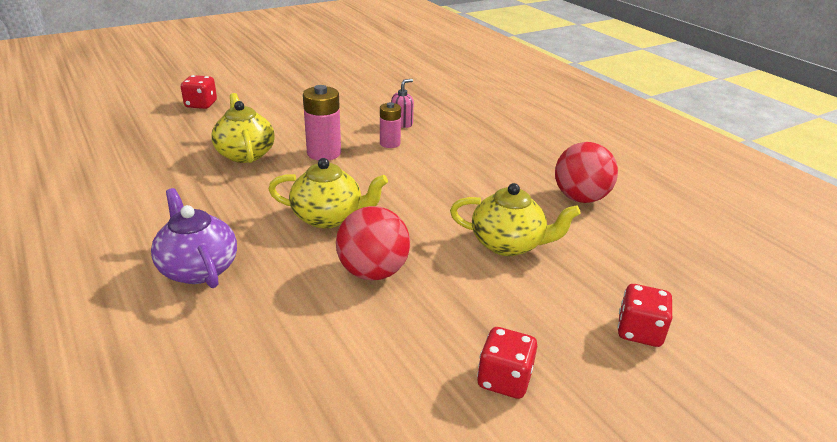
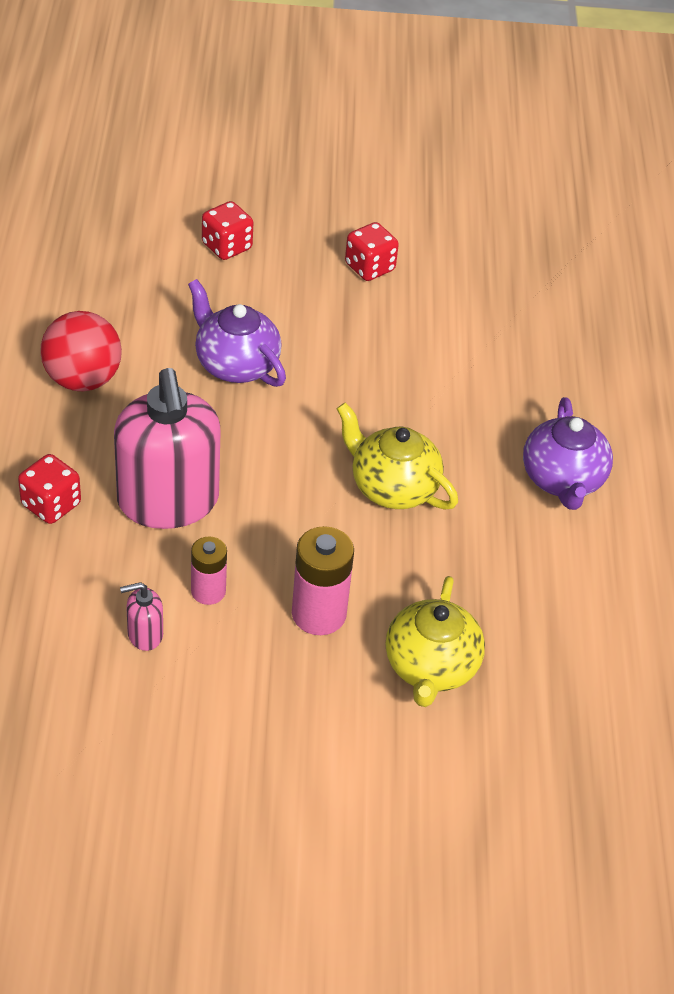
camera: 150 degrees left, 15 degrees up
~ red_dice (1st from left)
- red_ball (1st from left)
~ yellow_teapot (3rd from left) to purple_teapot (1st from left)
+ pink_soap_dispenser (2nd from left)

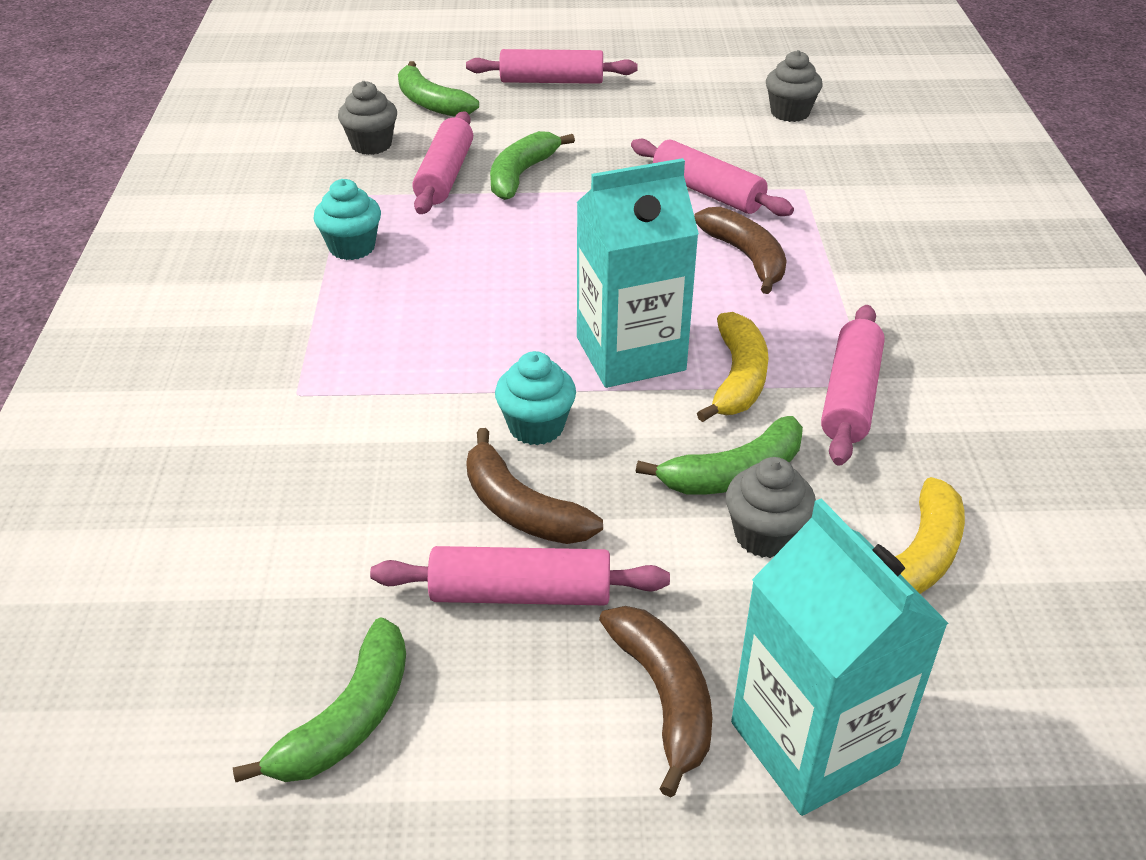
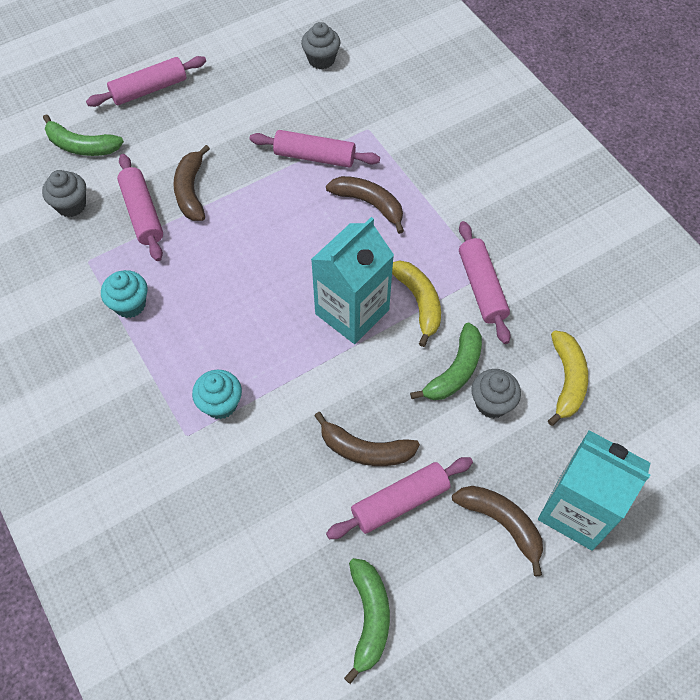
camera: 30 degrees left, 20 degrees up
~ green_banana (3rd from left) to brown_banana (1st from left)
~ turquoise_cupcake (2nd from left)

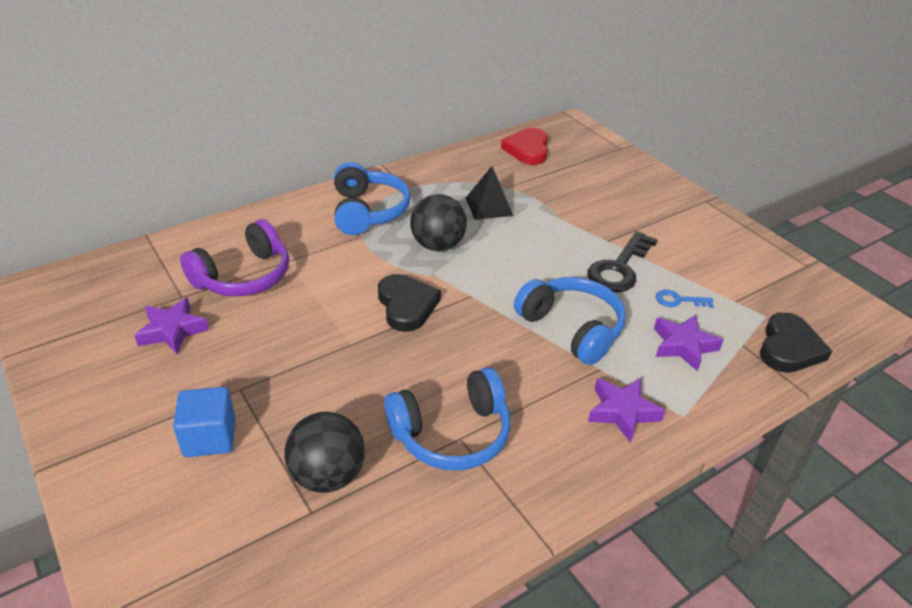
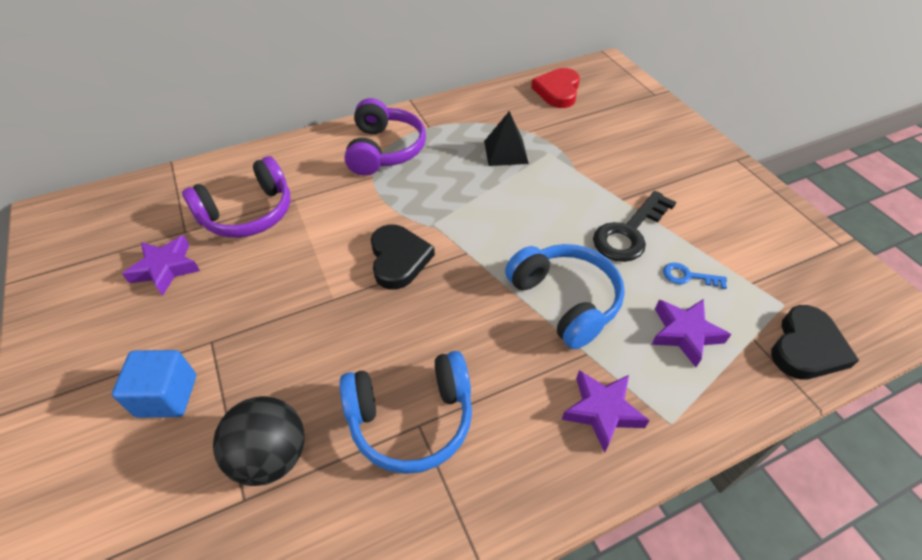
camera: 10 degrees right, 10 degrees up
~ blue_headphones (1st from left) to purple_headphones (2nd from left)
- black_ball (2nd from left)

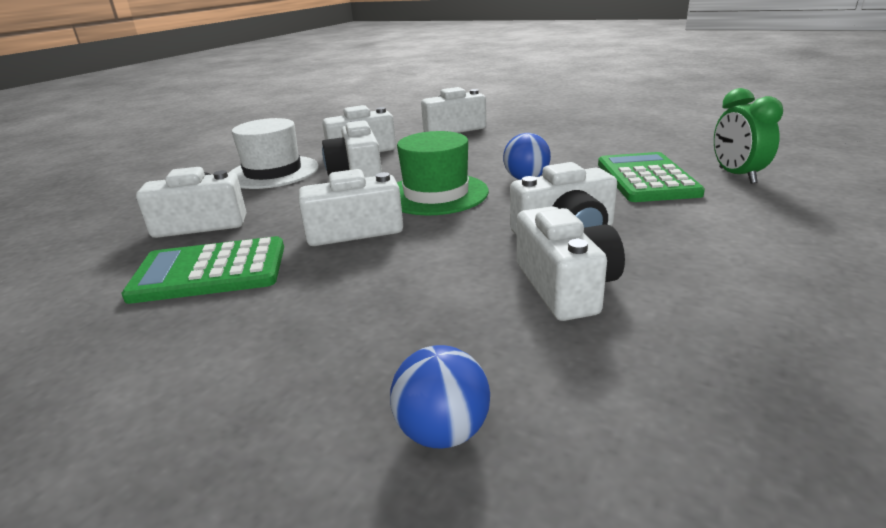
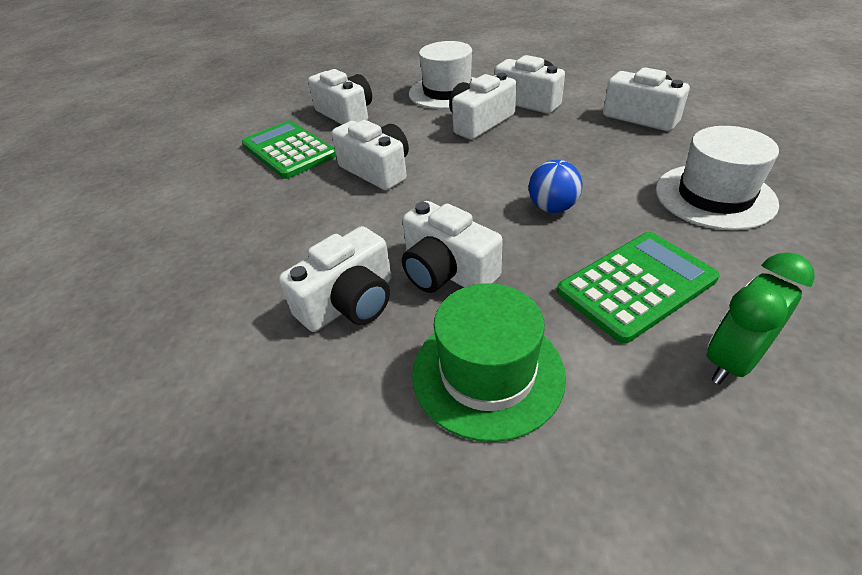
camera: 60 degrees right, 15 degrees up
- blue_ball (1st from left)
~ green_hat
+ white_hat (2nd from left)

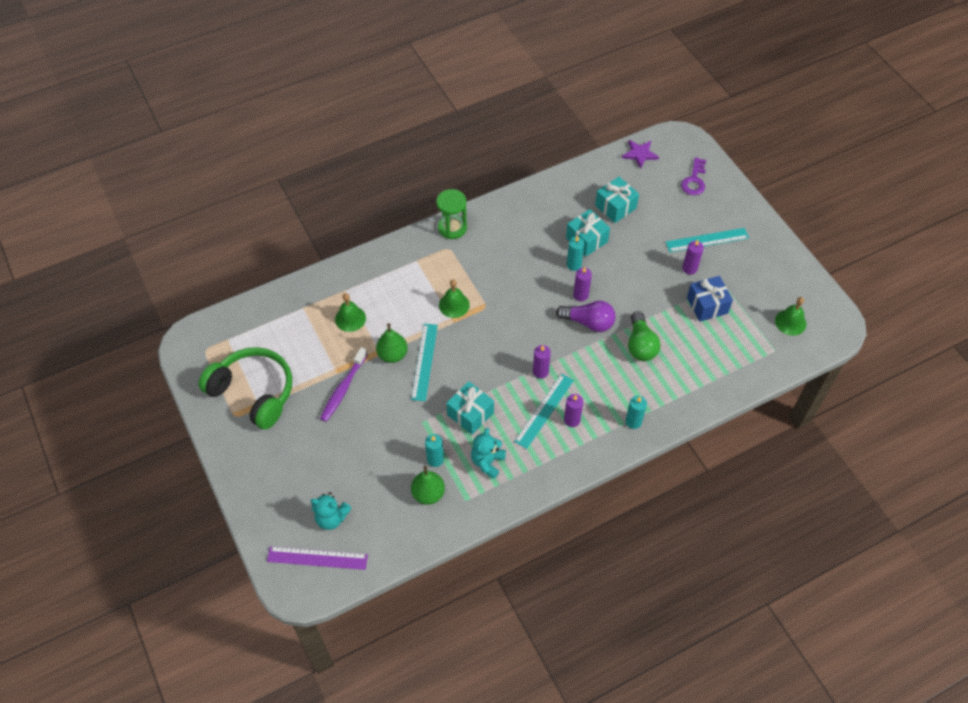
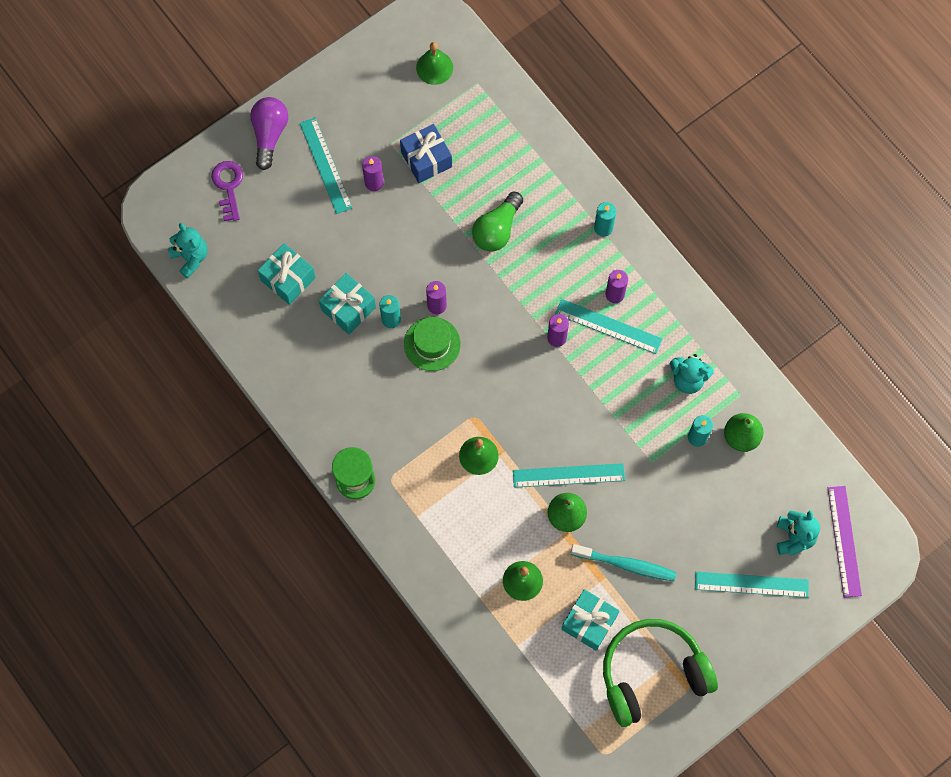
camera: 100 degrees left, 15 degrees up
~ green_headphones 45 degrees clockwise
~ purple_toothbrush to turquoise_toothbrush
~ turquoise_gift (1st from left in the first image) to turquoise_gift (3rd from left)
~ purple_light_bulb
~ purple_star to turquoise_teddy_bear (1st from left)
~ green_light_bulb 135 degrees clockwise
~ purple_key 105 degrees counterclockwise
+ green_hat
+ turquoise_ruler (4th from left)

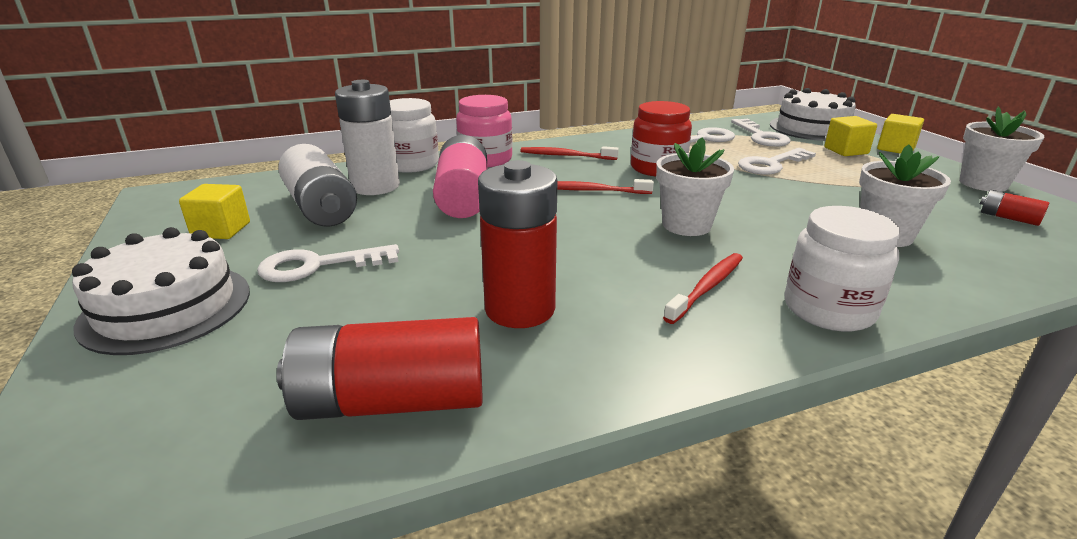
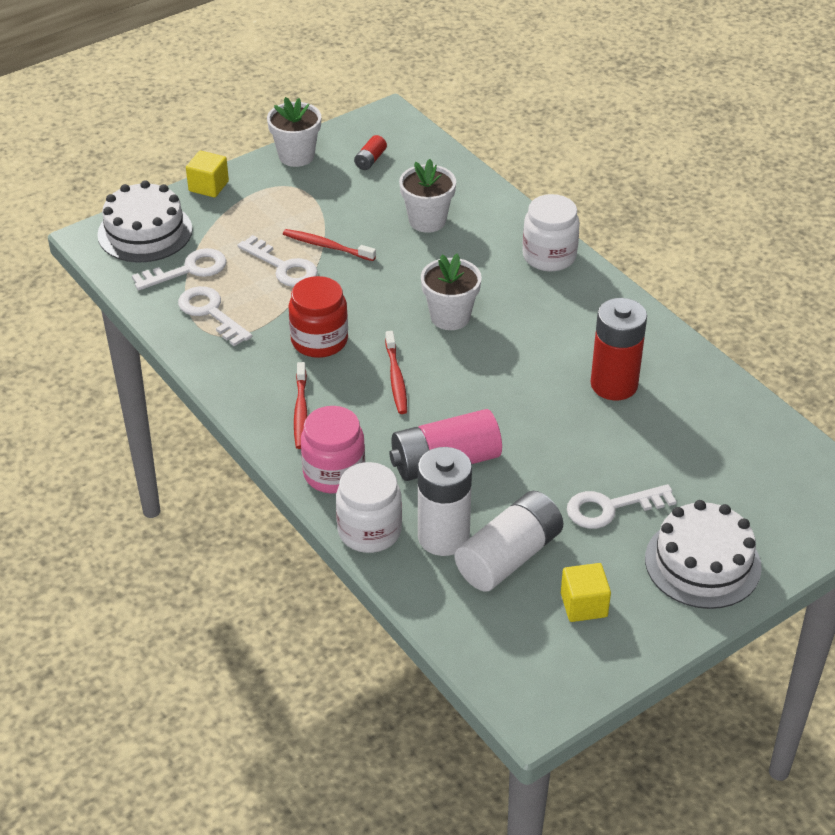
camera: 105 degrees left, 15 degrees up
~ white_key (1st from left in the first image) 105 degrees clockwise
- red_battery (1st from left)
~ red_toothbrush (3rd from left in the first image) to red_toothbrush (2nd from left)
- yellow_cube (2nd from left)

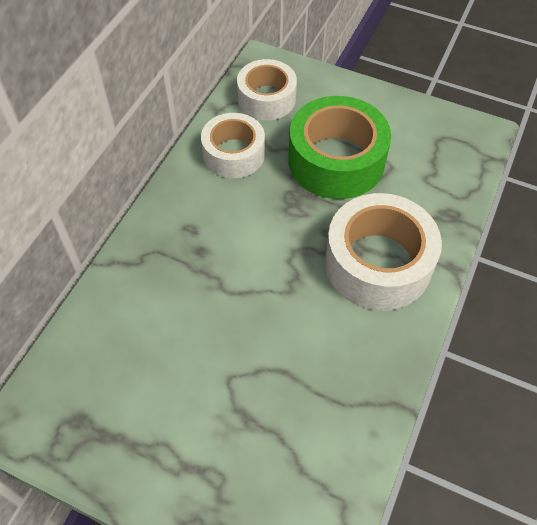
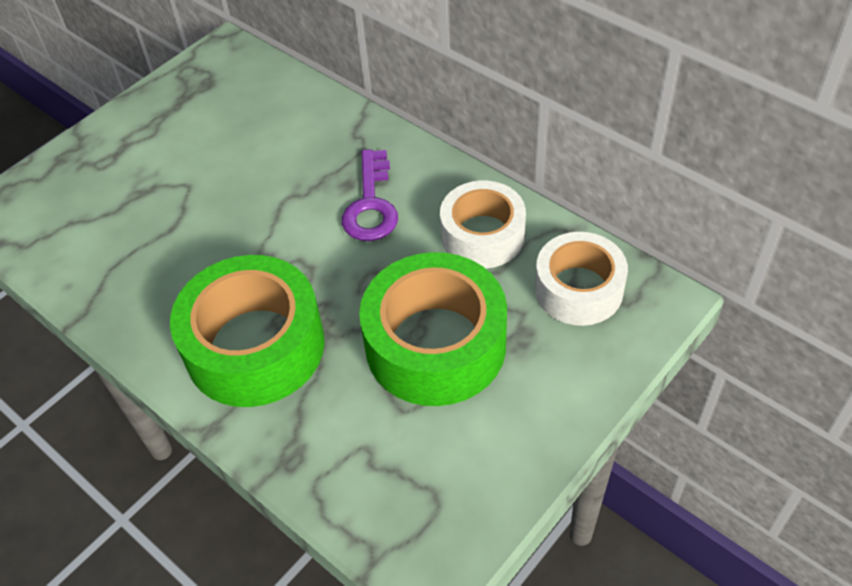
camera: 110 degrees right, 5 degrees down
~ white_tape (3rd from left) to green_tape (1st from left)
+ purple_key

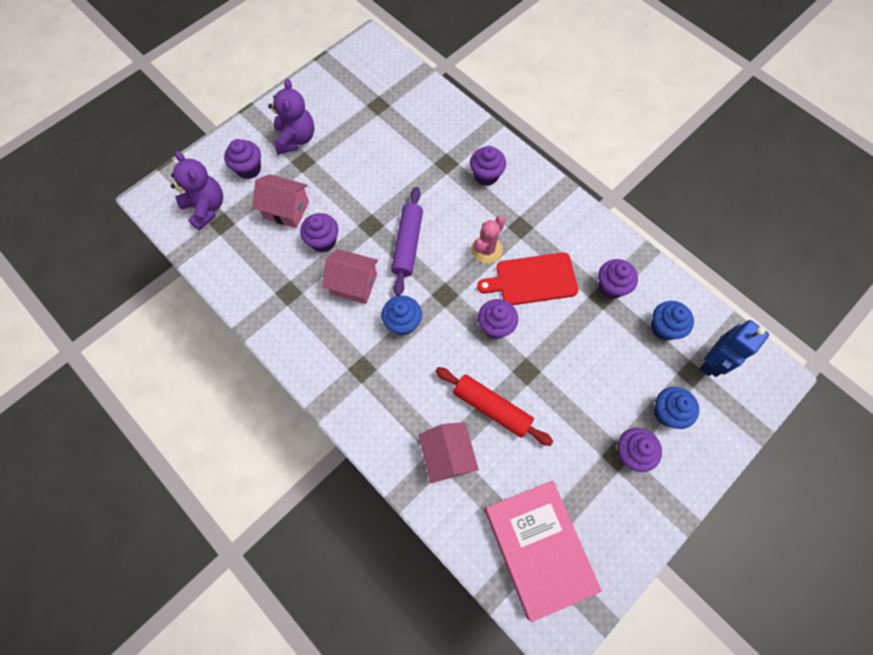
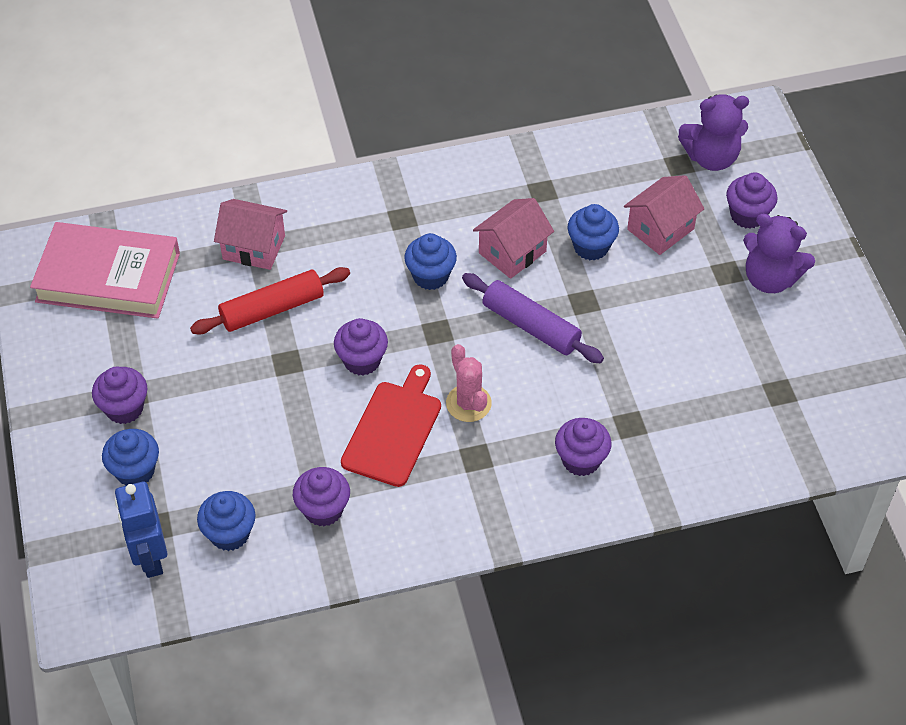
camera: 120 degrees right, 15 degrees down
~ purple_cupcake (2nd from left) to blue_cupcake (4th from left)

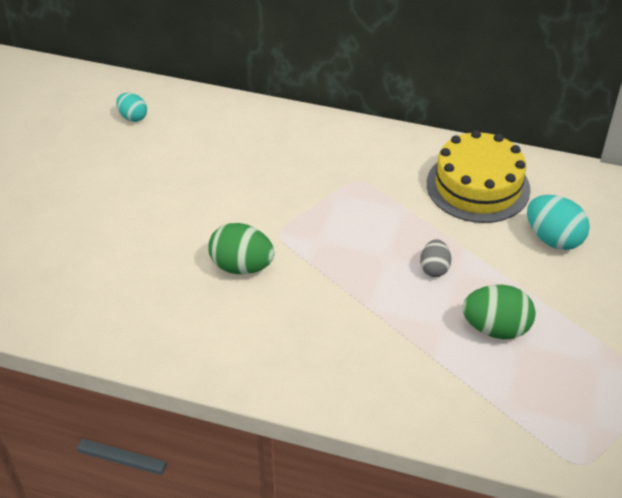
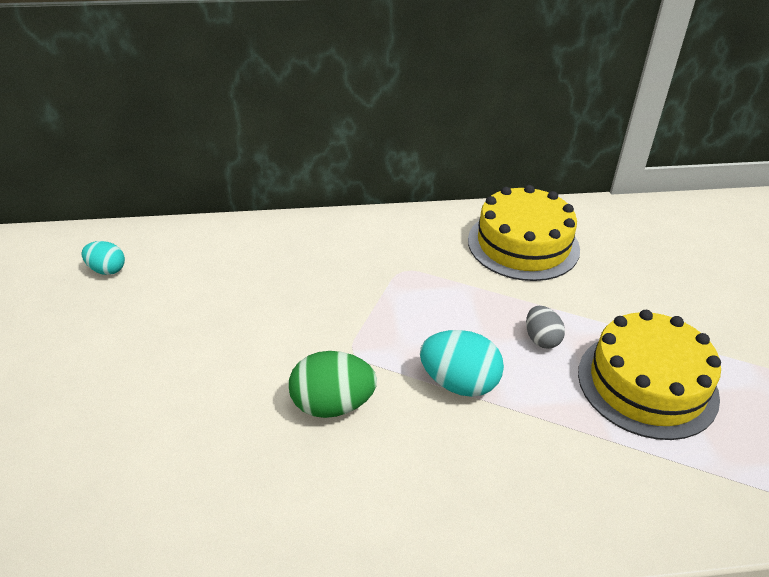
camera: 25 degrees left, 5 degrees down
~ green_egg (2nd from left) to yellow_cake (2nd from left)
~ turquoise_egg (2nd from left)

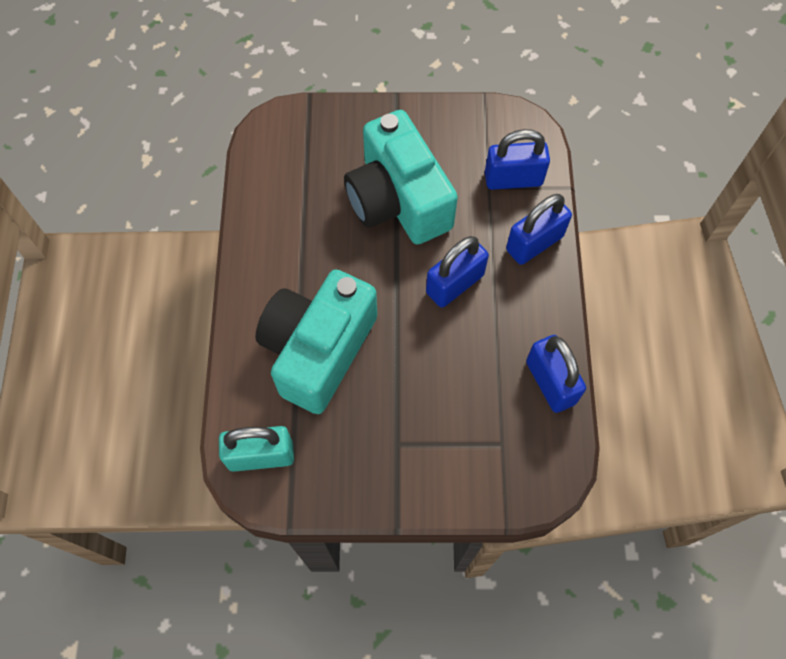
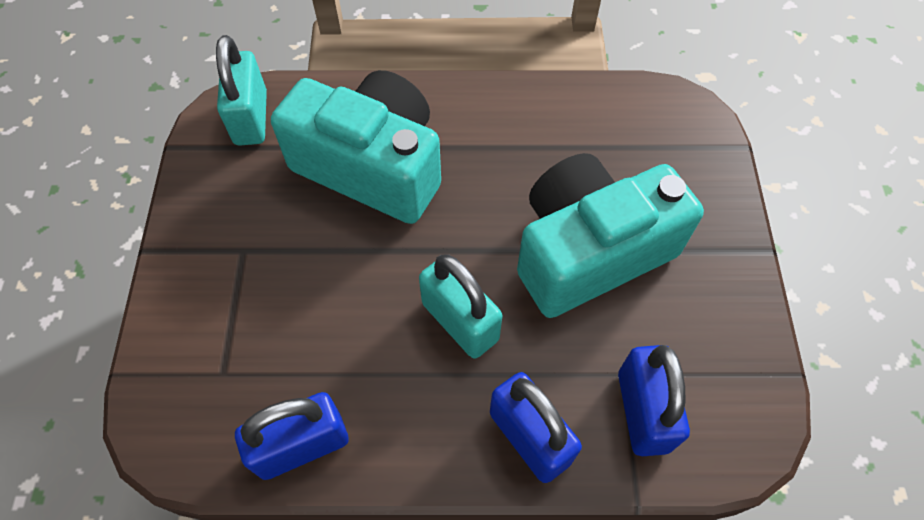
camera: 90 degrees right, 5 degrees down
~ blue_padlock (1st from left) to turquoise_padlock (2nd from left)

